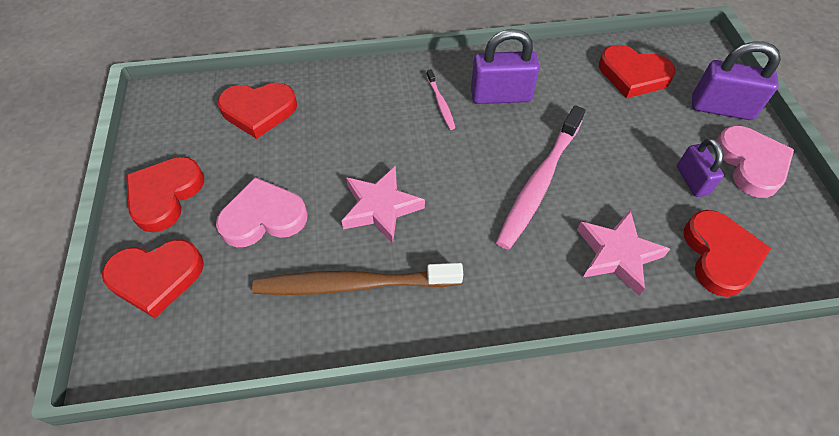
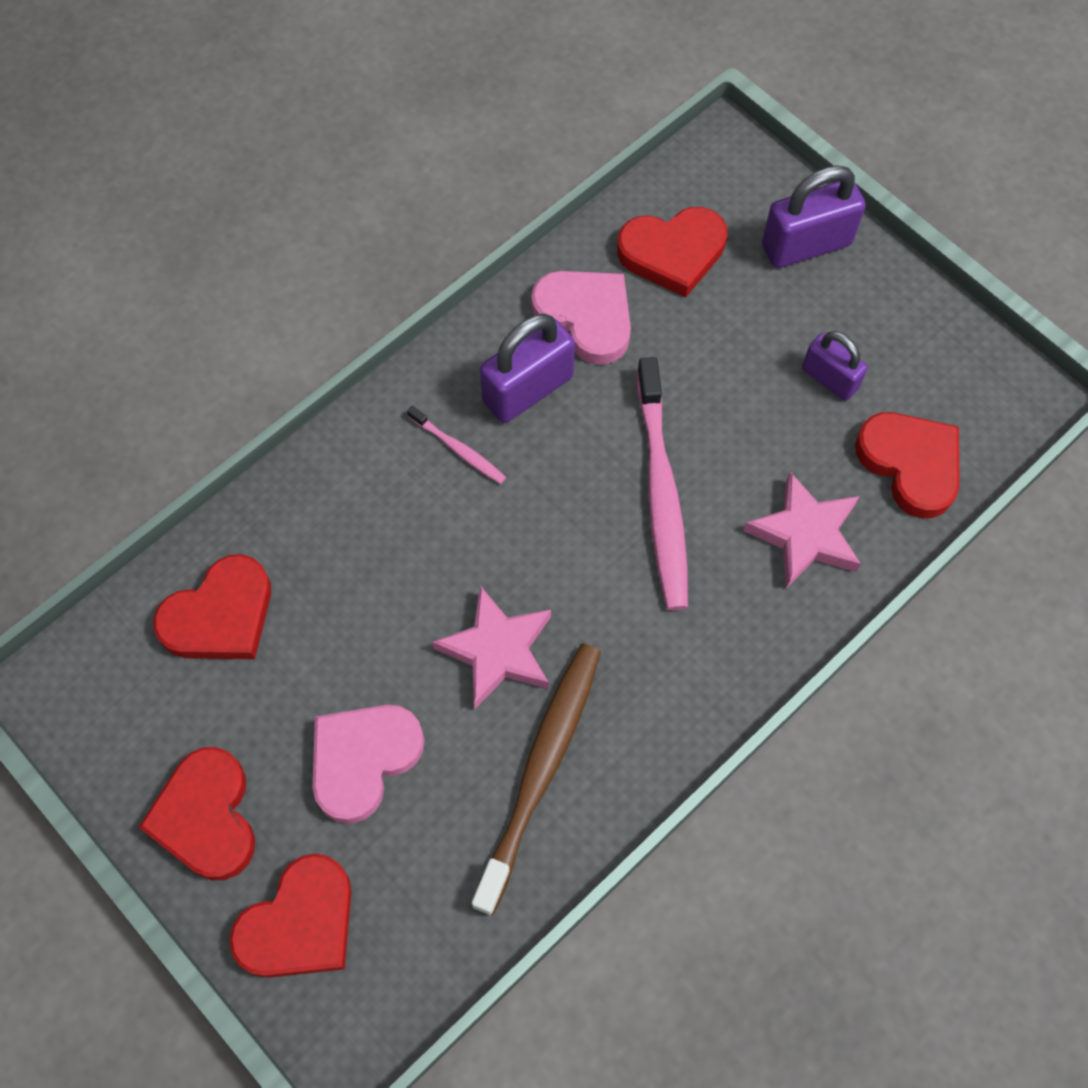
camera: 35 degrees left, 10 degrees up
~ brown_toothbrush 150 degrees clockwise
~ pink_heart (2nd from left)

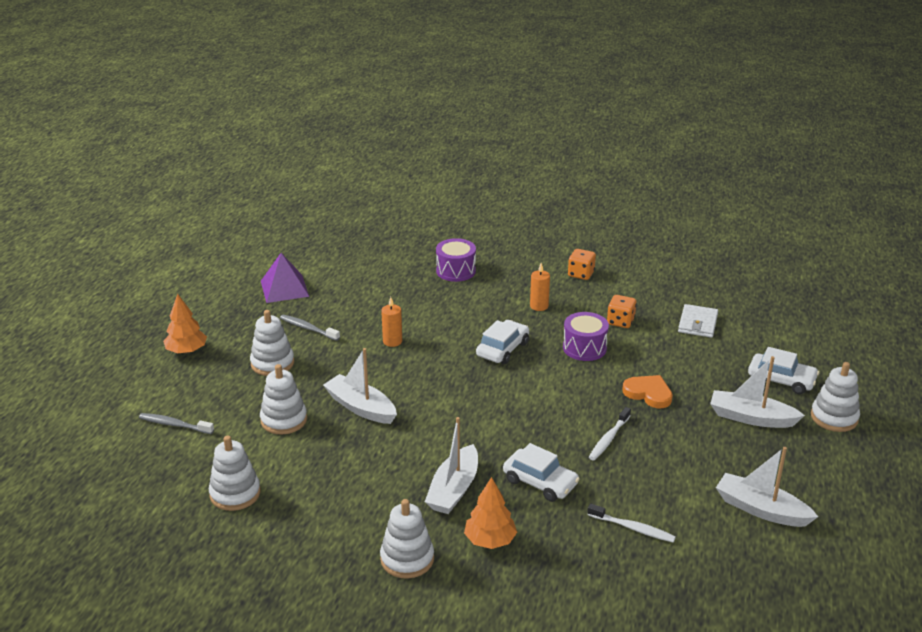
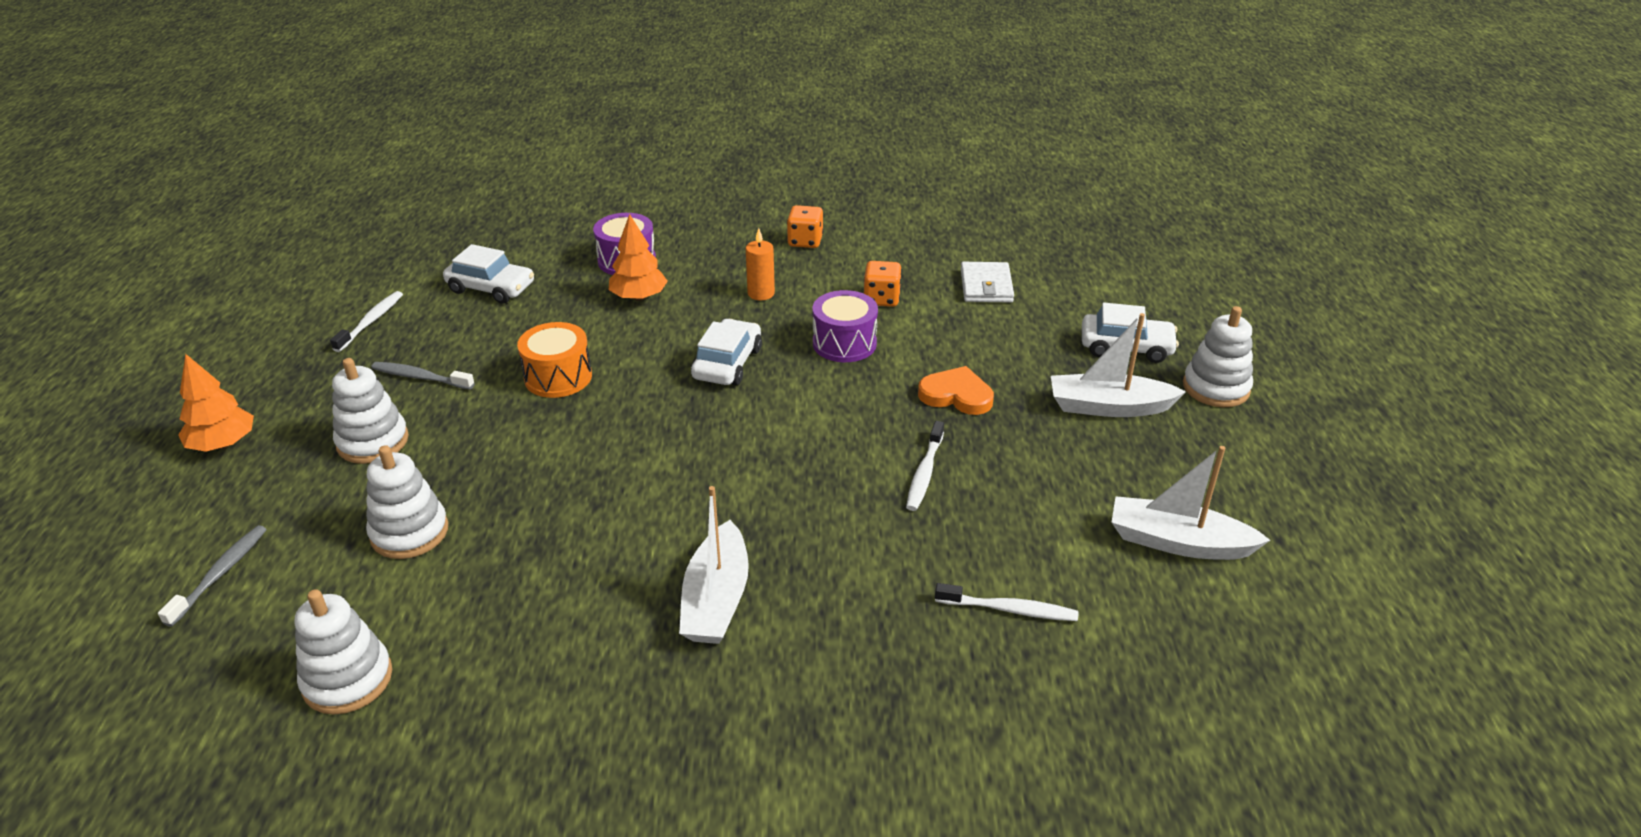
camera: 15 degrees left, 5 degrees up
~ grey_toothbrush (1st from left) 105 degrees clockwise
~ purple_pyramid to white_toothbrush (1st from left)
- white_boat (1st from left)
- white_stacking_toy (4th from left)
~ orange_candle (1st from left) to orange_drum
~ orange_tree (2nd from left)
~ white_car (2nd from left in the first image) to white_car (1st from left)

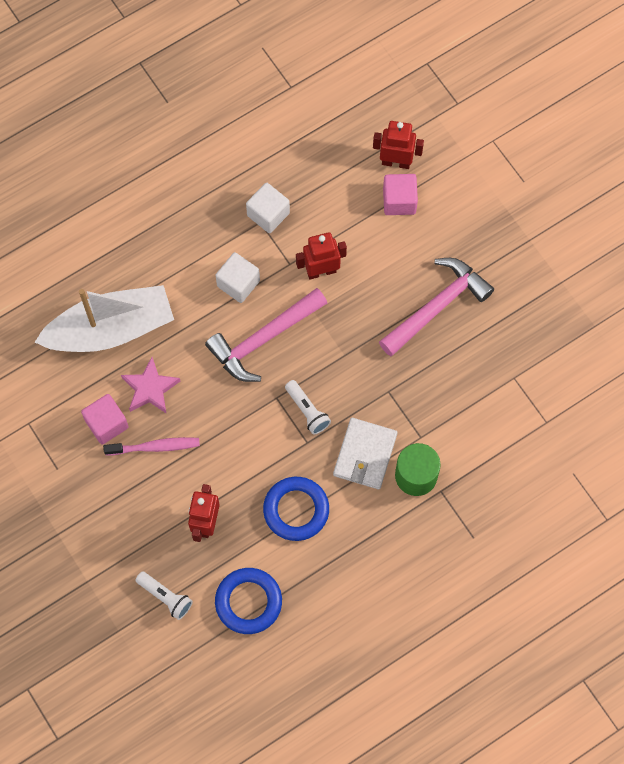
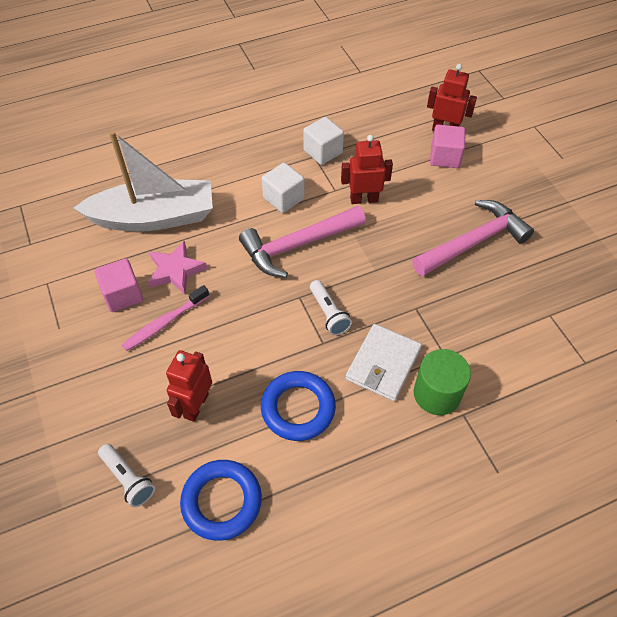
camera: 10 degrees right, 15 degrees down
~ pink_toothbrush 135 degrees clockwise

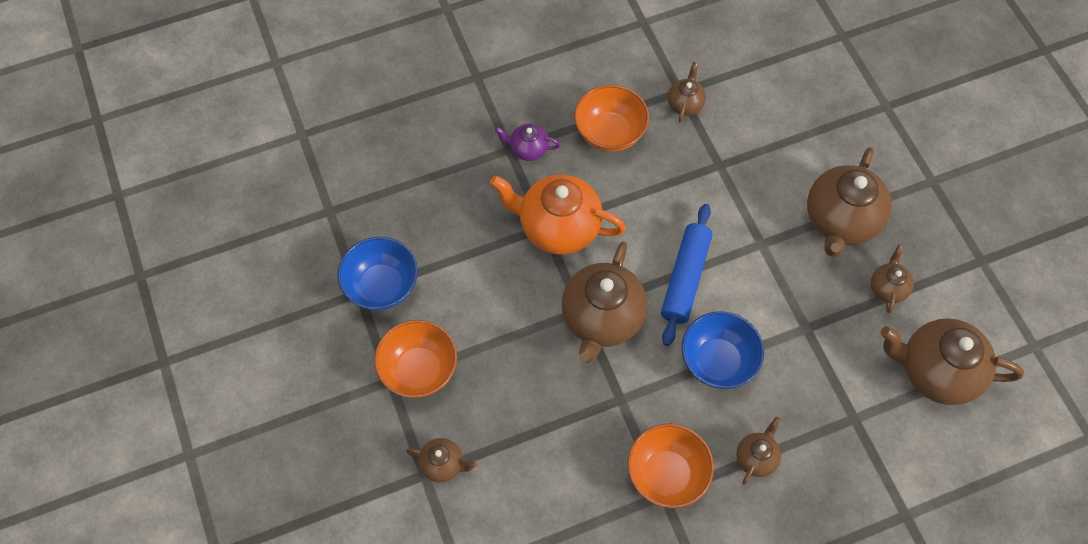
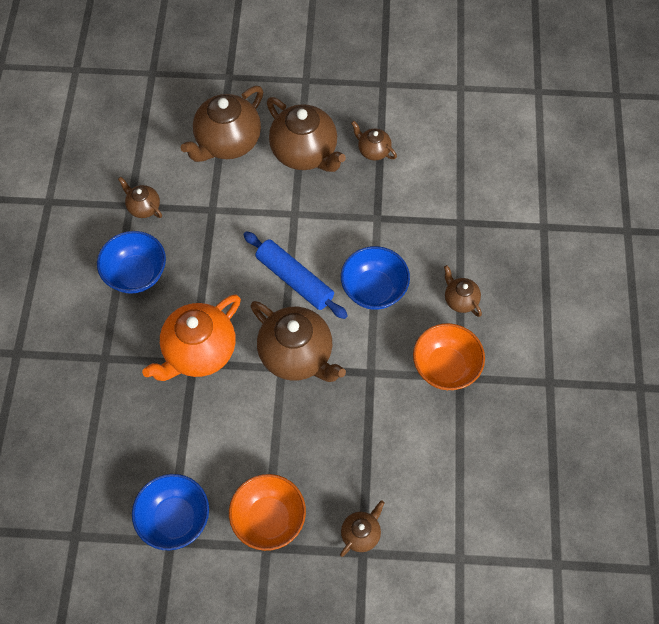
camera: 65 degrees left, 0 degrees up
- purple_teapot
~ orange_bowl (2nd from left) to blue_bowl (1st from left)
~ brown_teapot (7th from left in the first image) to brown_teapot (2nd from left)

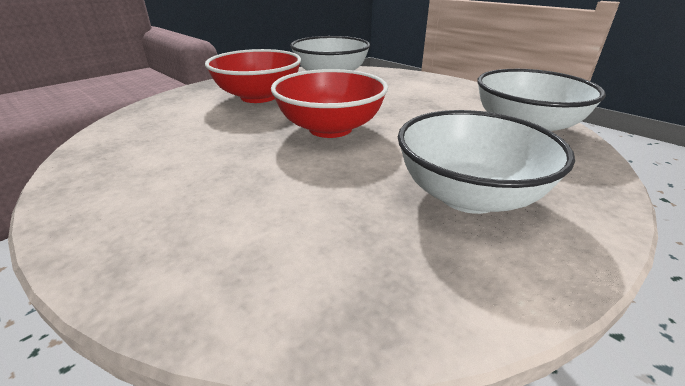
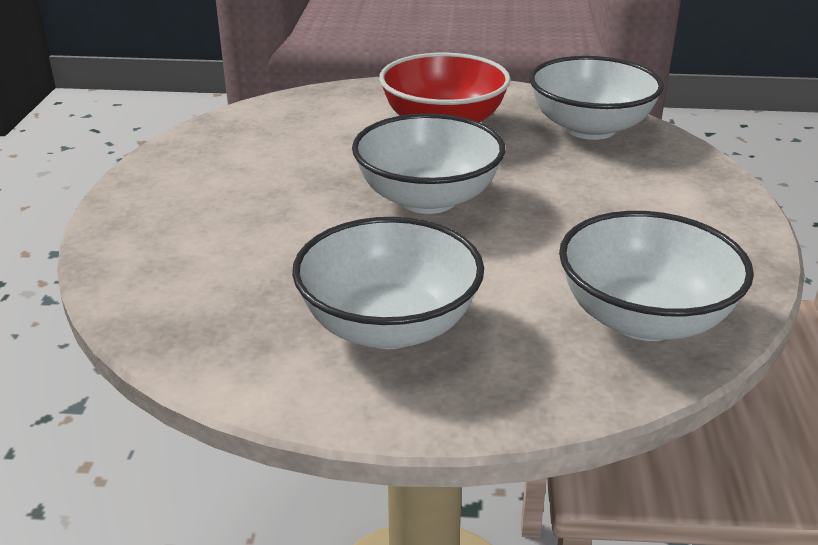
camera: 50 degrees right, 0 degrees up
~ red_bowl (2nd from left) to white_bowl (2nd from left)

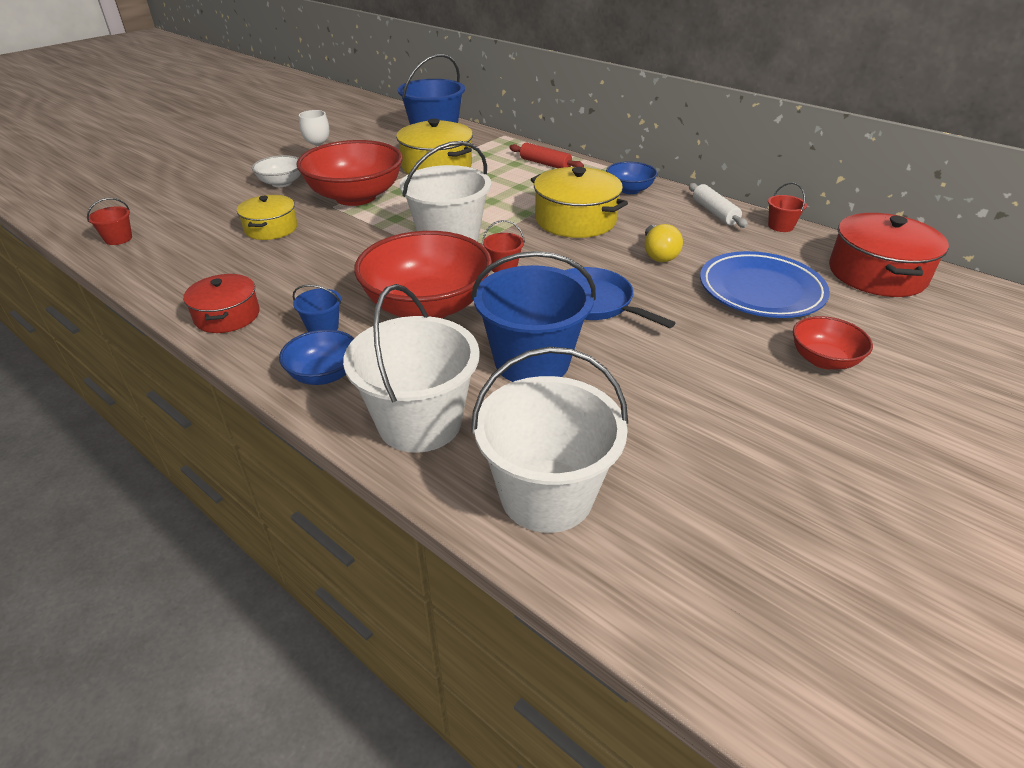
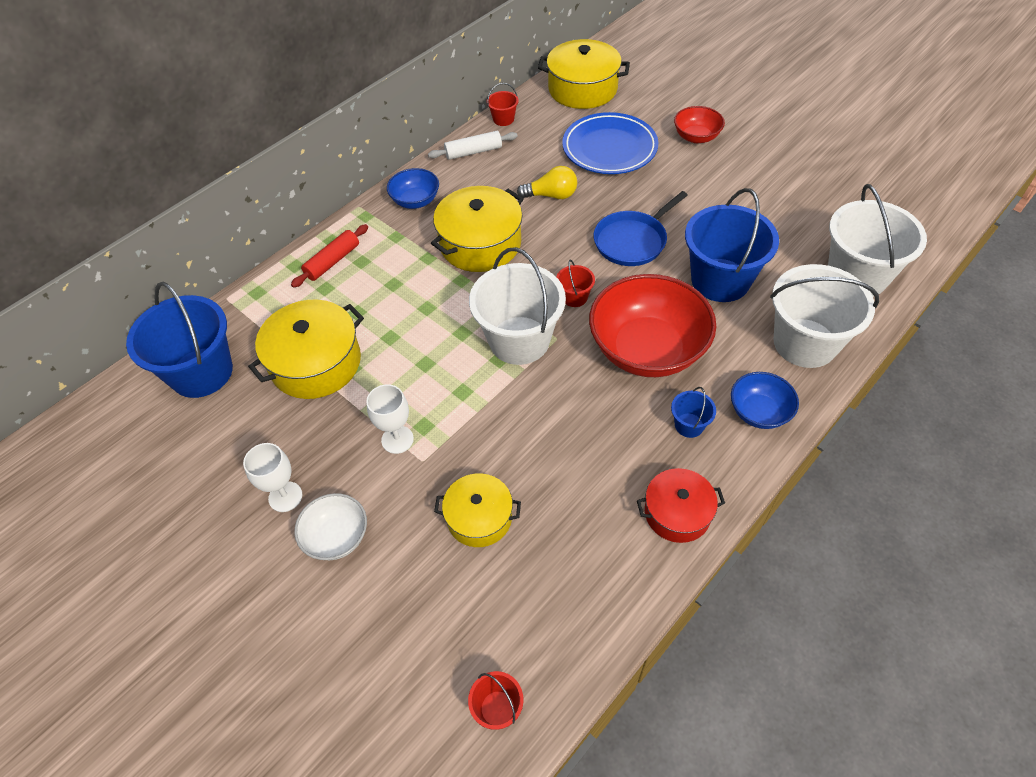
camera: 85 degrees left, 15 degrees up
~ red_bowl (1st from left) to white_goblet (2nd from left)
~ red_pot (2nd from left) to yellow_pot (4th from left)

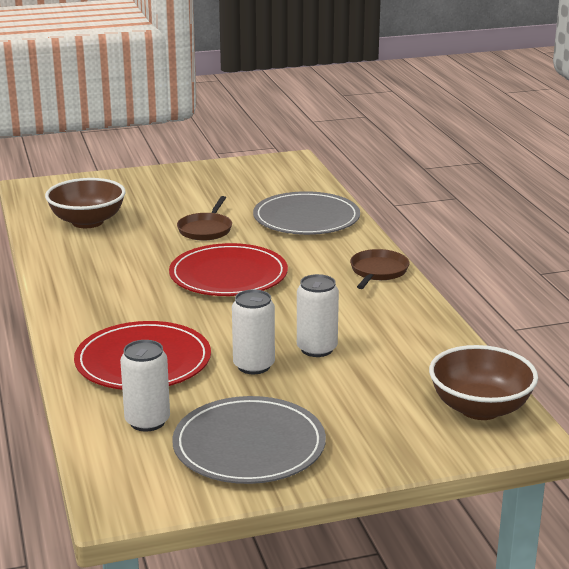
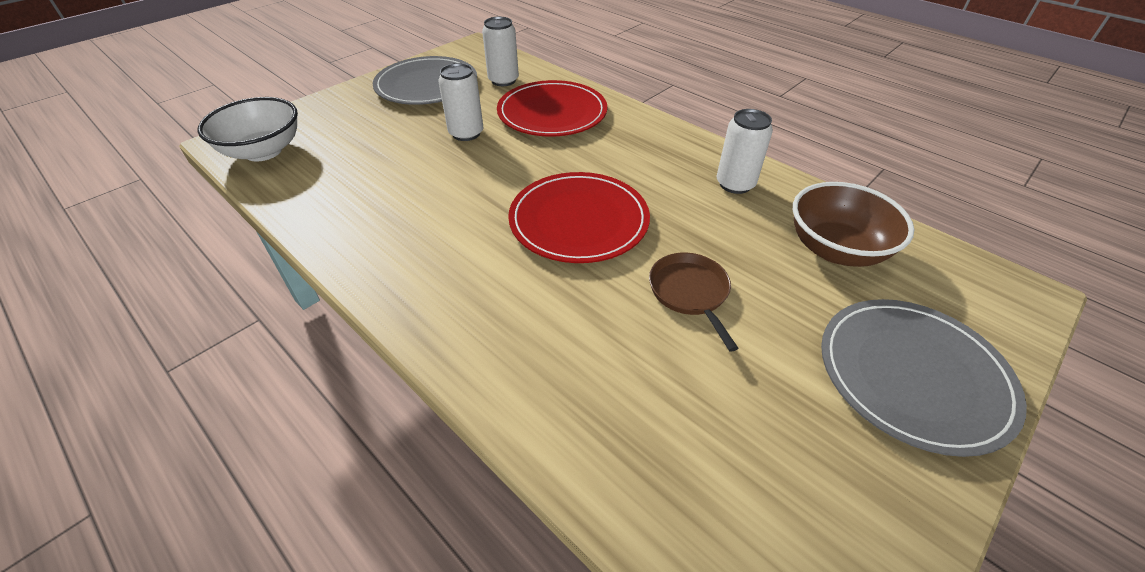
camera: 150 degrees right, 20 degrees up
~ grey_plate (2nd from left)
~ white_can (3rd from left)
- brown_pan (2nd from left)
~ brown_bowl (2nd from left) to white_bowl

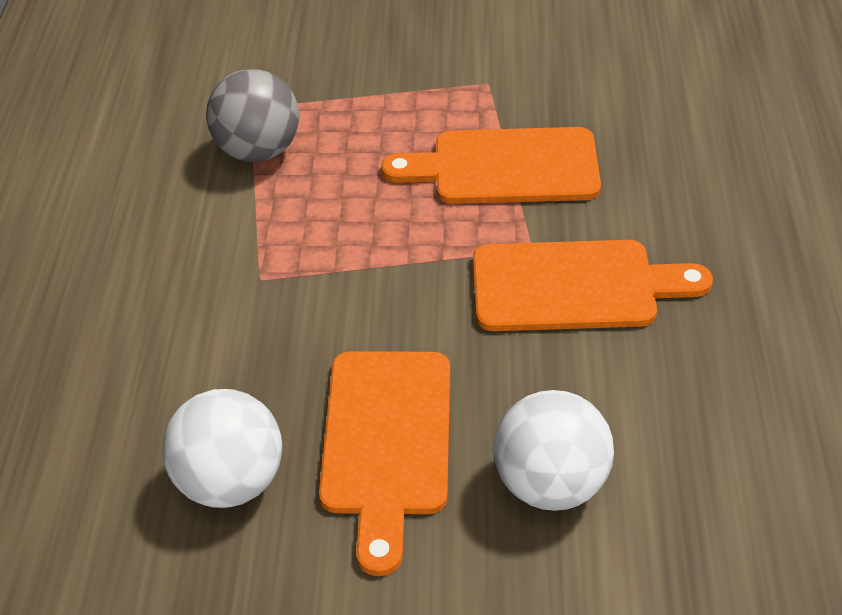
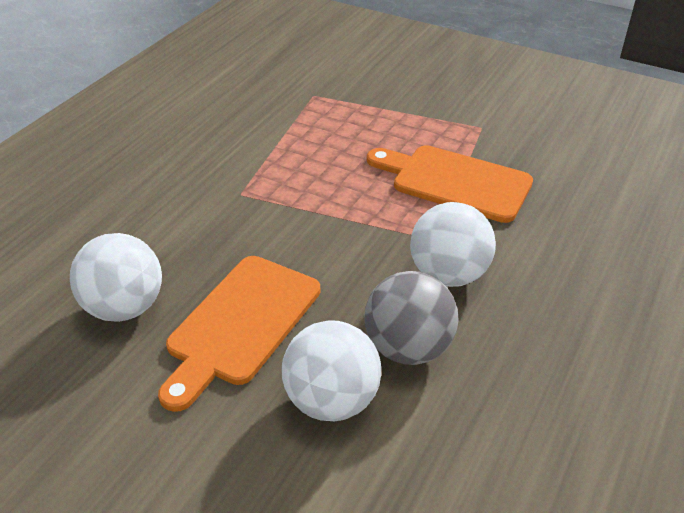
camera: 25 degrees right, 5 degrees down
~ grey_ball
~ orange_cutting_board (3rd from left) to white_ball (3rd from left)

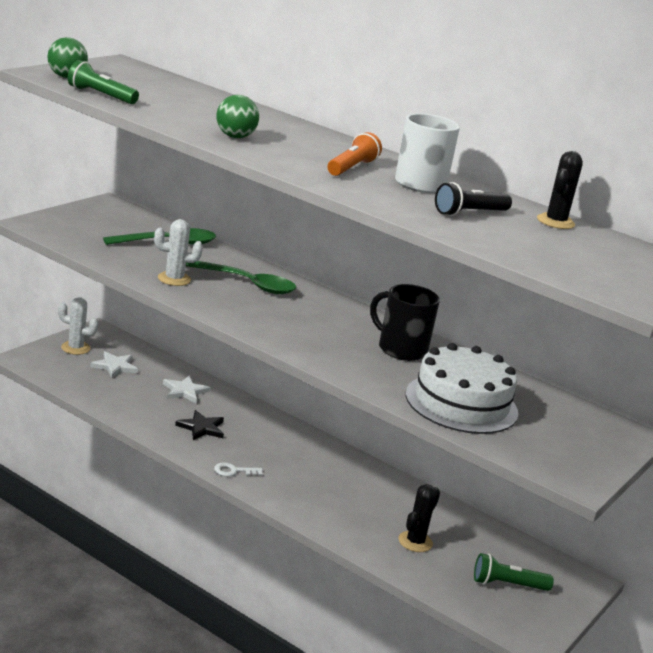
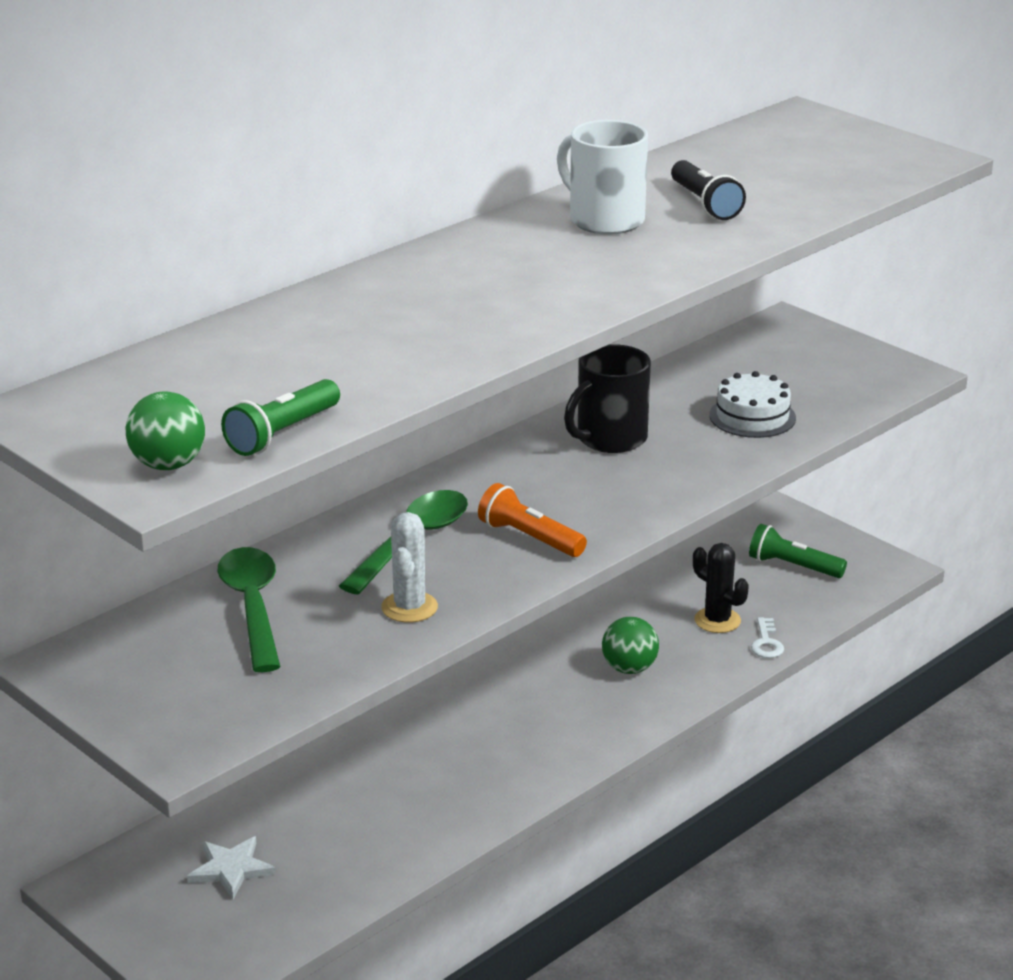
camera: 75 degrees left, 5 degrees up
- white_cactus (1st from left)
- white_star (2nd from left)
- black_star
~ white_key
~ green_ball (2nd from left)
~ orange_flashlight
~ white_cake x0.59
~ green_flashlight (2nd from left) 105 degrees clockwise
- black_cactus (2nd from left)

